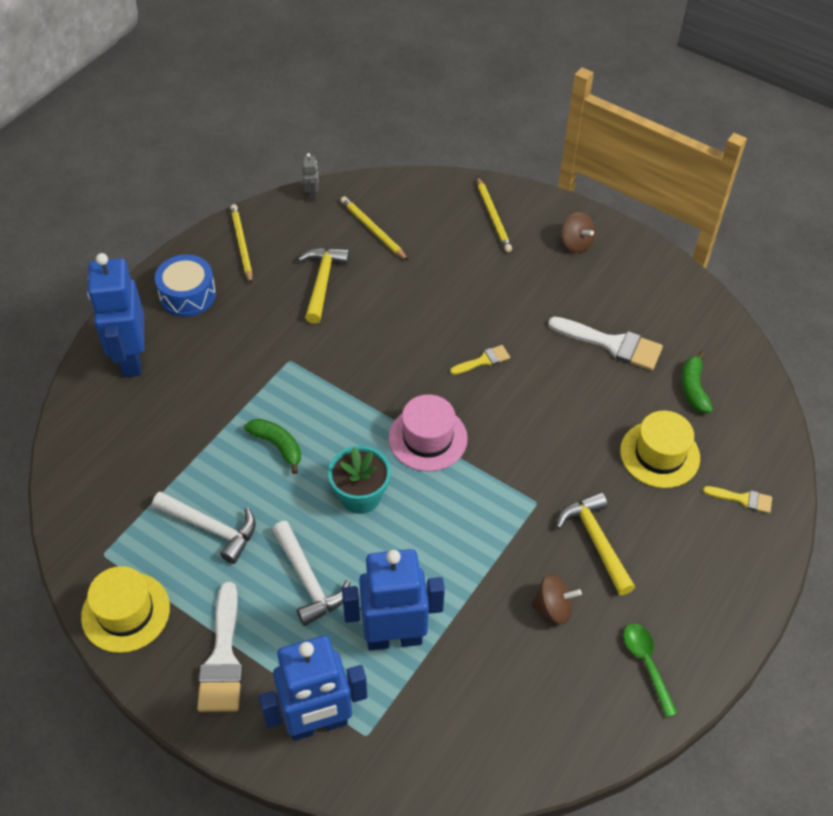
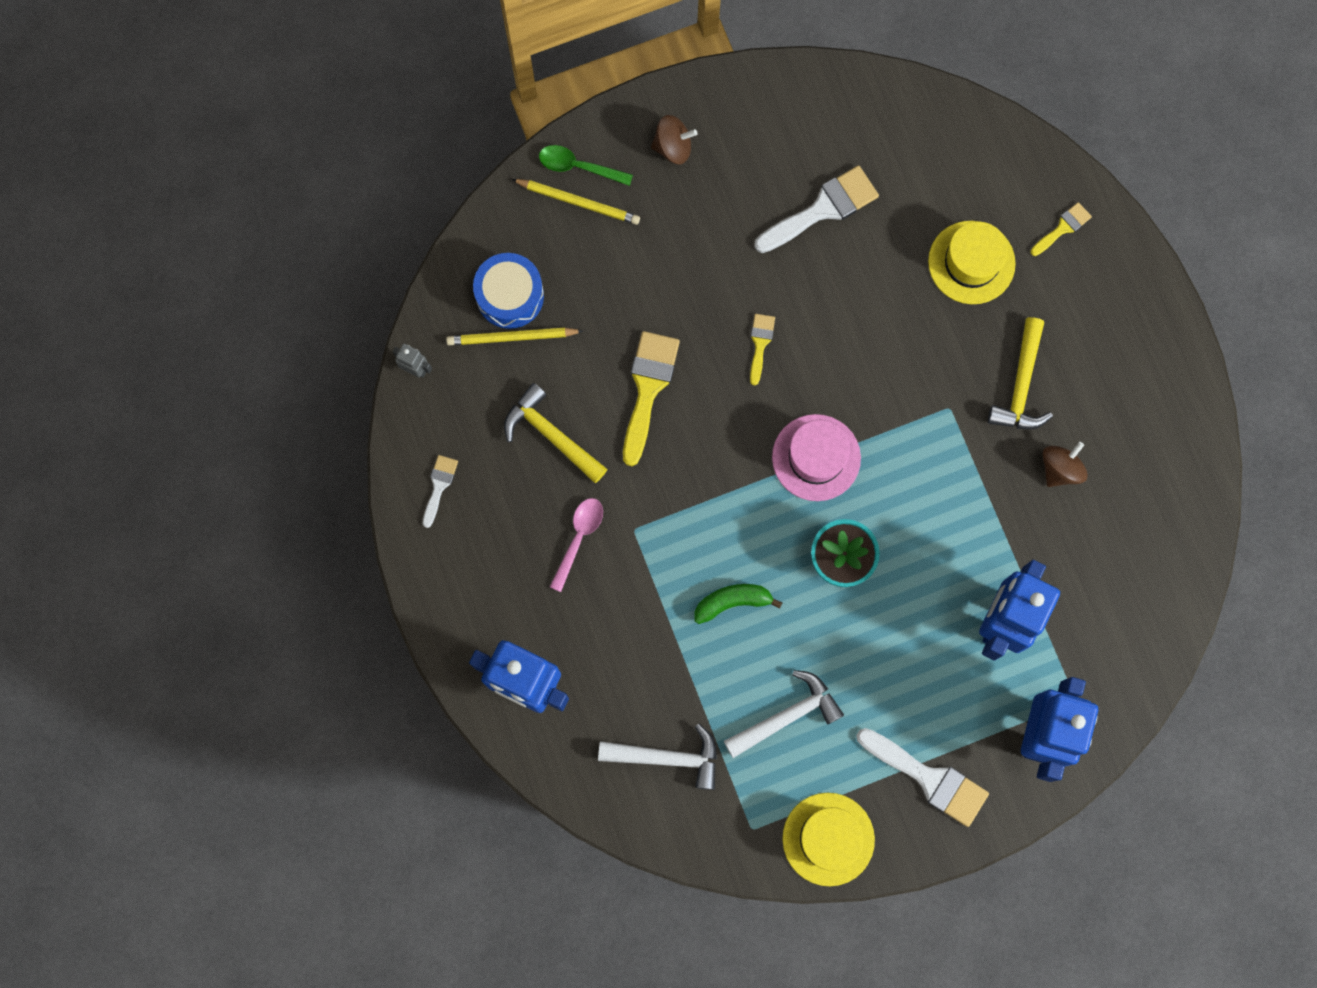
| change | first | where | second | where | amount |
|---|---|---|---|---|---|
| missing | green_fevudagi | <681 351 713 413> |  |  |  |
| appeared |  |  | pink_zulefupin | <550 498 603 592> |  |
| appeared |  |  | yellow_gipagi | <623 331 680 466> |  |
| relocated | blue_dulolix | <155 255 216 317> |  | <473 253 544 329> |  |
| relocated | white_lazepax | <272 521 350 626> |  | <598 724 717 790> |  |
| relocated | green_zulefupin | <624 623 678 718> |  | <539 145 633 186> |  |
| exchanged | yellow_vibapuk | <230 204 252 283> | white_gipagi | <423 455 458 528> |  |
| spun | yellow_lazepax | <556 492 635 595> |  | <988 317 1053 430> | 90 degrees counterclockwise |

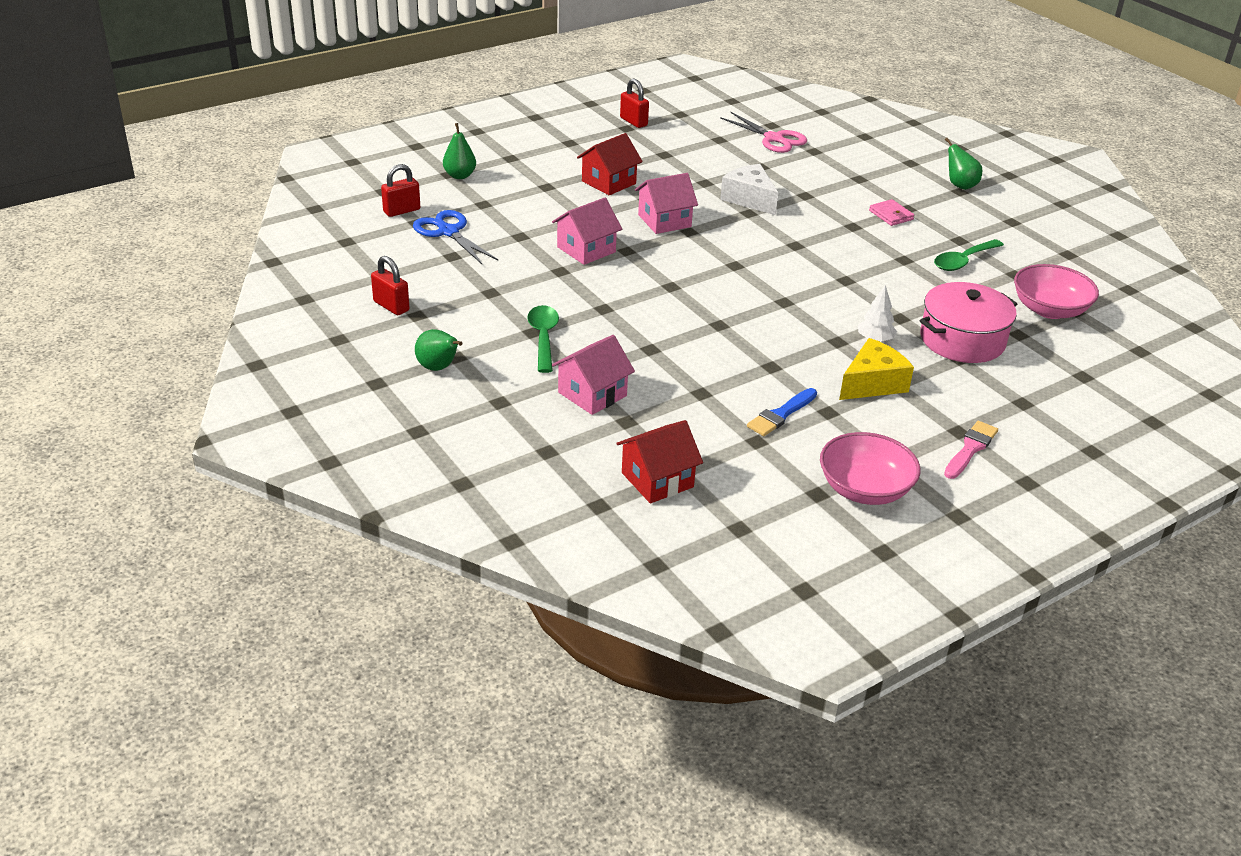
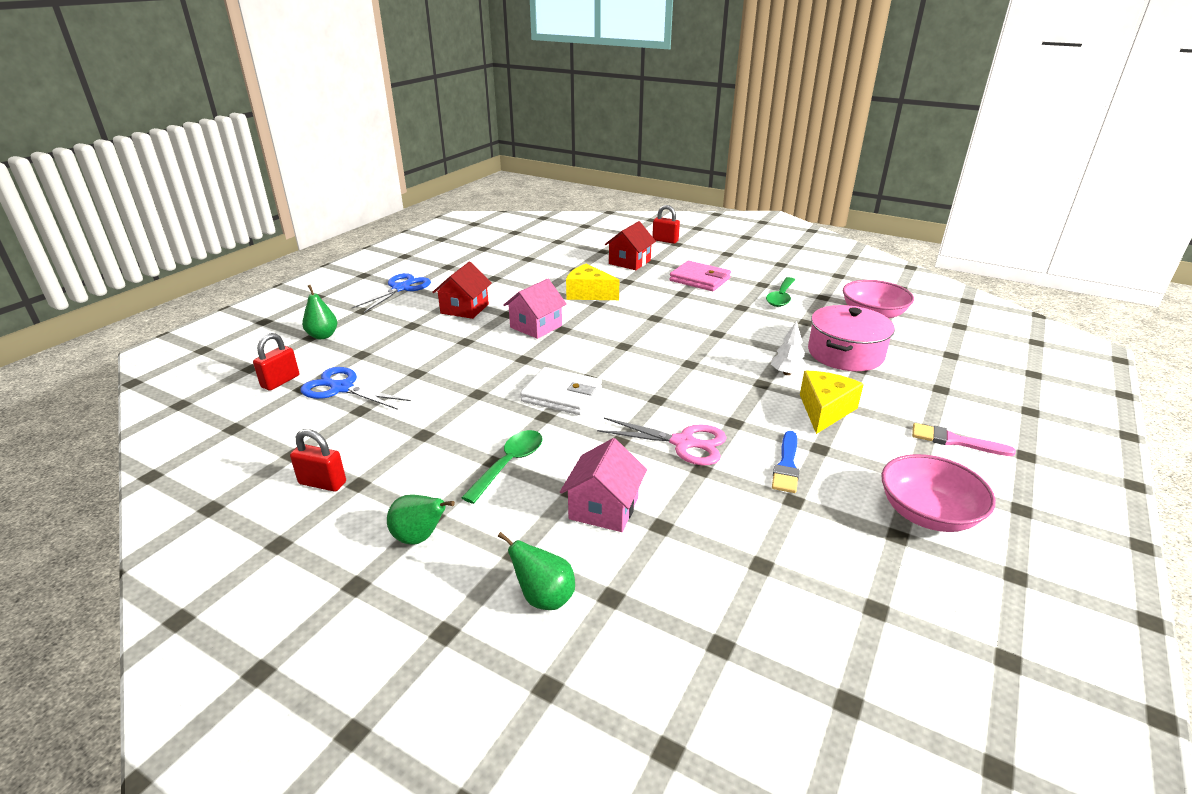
| change | first | where | second | where | amount |
|---|---|---|---|---|---|
| missing | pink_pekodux | <552 198 622 265> |  |  |  |
| appeared |  |  | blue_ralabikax | <352 273 431 313> |  |
| appeared |  |  | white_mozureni | <520 367 602 415> |  |
| relocated | red_pekodux | <616 420 703 504> |  | <605 221 656 270> |  |
| relocated | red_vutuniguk | <620 79 649 128> |  | <652 205 680 244> |  |
| relocated | pink_ralabikax | <720 112 807 153> |  | <597 417 727 465> |  |
| relocated | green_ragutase | <945 138 982 190> |  | <498 532 575 610> |  |
| colour | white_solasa | <720 164 778 215> | yellow_solasa | <566 263 619 300> |  |
| spun | green_zulefupin | <527 305 559 373> |  | <461 430 543 504> | 60 degrees clockwise |
| spun | pink_gipagi | <944 421 998 479> |  | <912 423 1016 456> | 75 degrees counterclockwise |
| size | pink_mozureni | <869 199 914 226> |  | <670 261 731 291> | x1.68 |

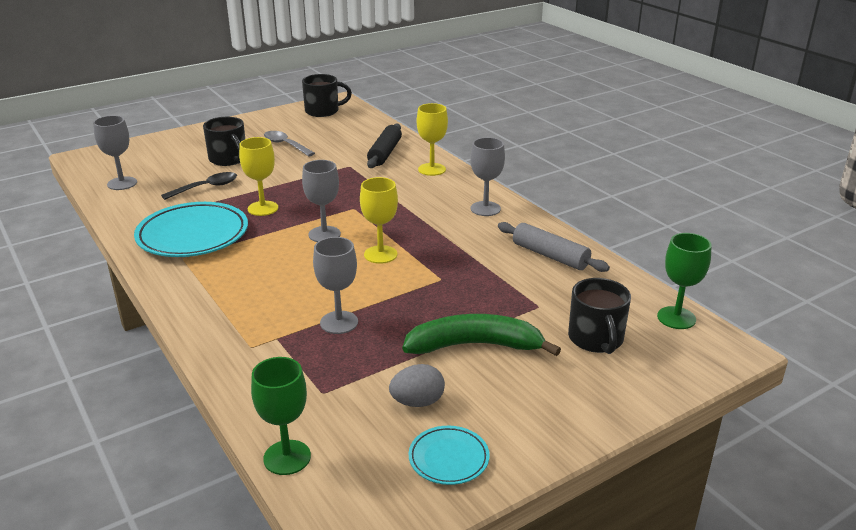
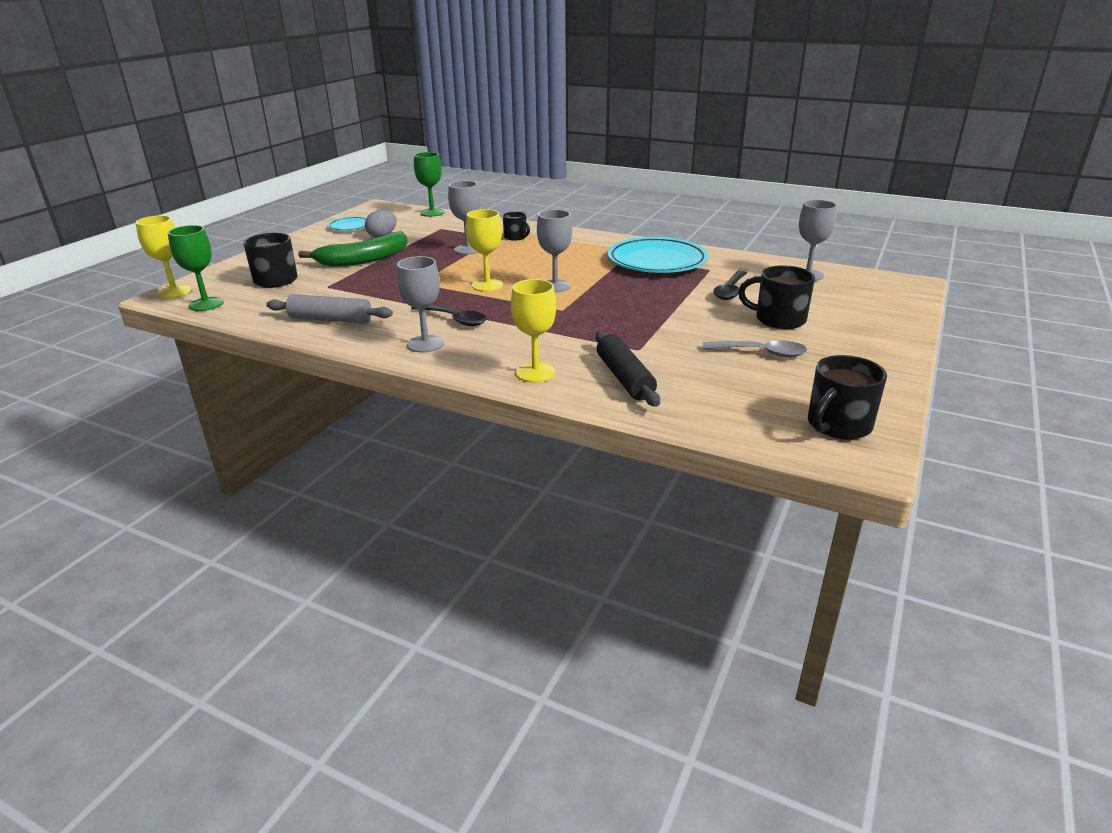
| change | first | where | second | where | amount |
|---|---|---|---|---|---|
| appeared |  |  | black_zulefupin | <411 305 487 326> |  |
| appeared |  |  | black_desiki | <503 212 530 241> |  |
| relocated | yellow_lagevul | <239 137 278 216> |  | <136 215 191 298> |  |

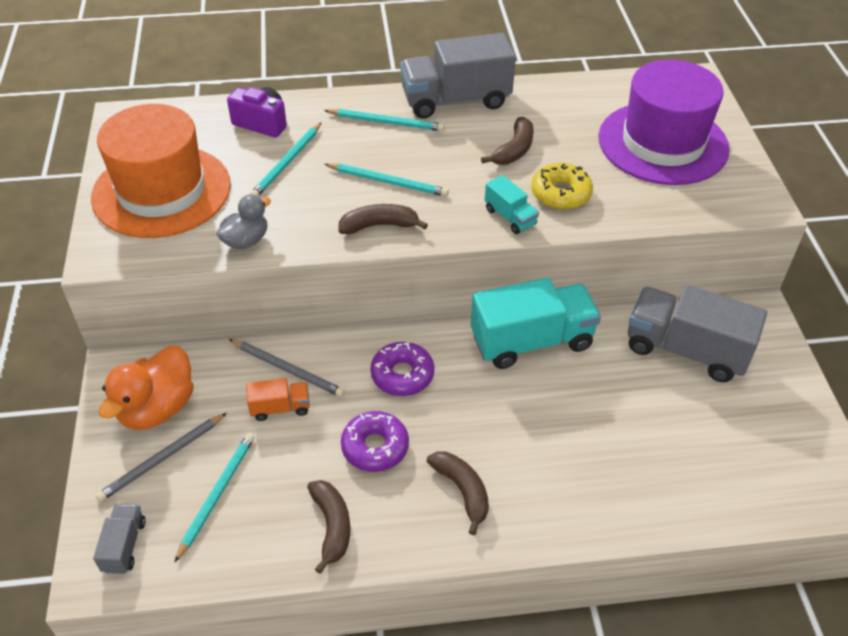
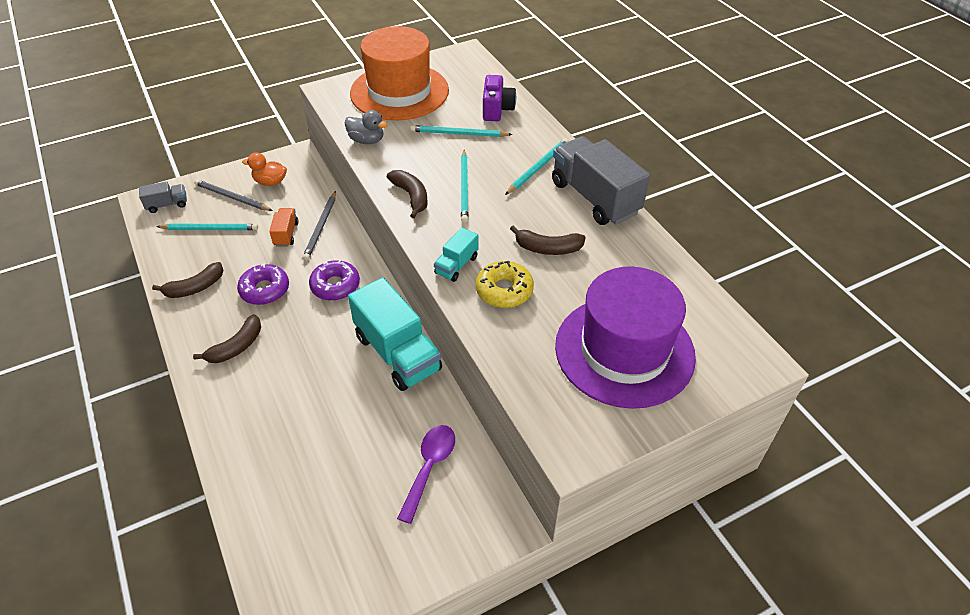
| change | first | where | second | where | amount |
|---|---|---|---|---|---|
| exchanged | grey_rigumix | <628 285 767 382> | purple_zulefupin | <397 425 455 524> |  |
| spun | orange_rigumix | <246 378 310 421> |  | <269 208 299 247> | 150 degrees counterclockwise |
| spun | turquoise_vibapuk | <324 109 445 131> |  | <505 138 569 195> | 135 degrees counterclockwise |
| size | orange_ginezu | <99 346 194 430> |  | <242 152 287 186> | x0.61 |

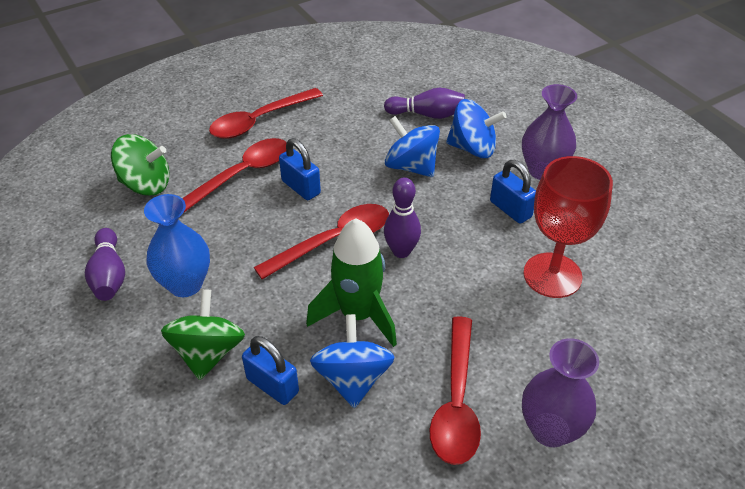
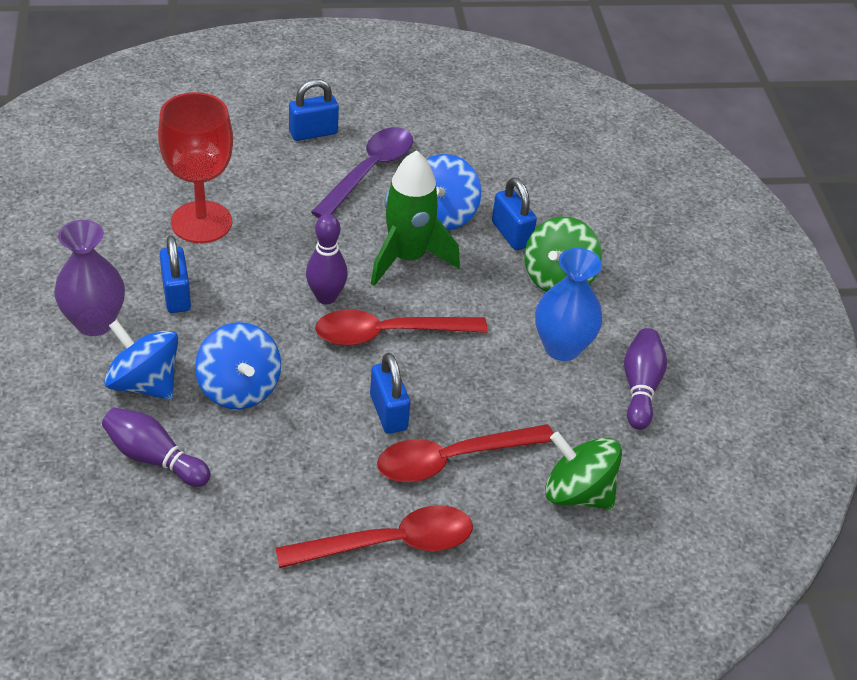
| change | first | where | second | where | amount |
|---|---|---|---|---|---|
| exchanged | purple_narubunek | <522 338 599 447> | blue_vutuniguk | <289 79 339 141> |  |
| colour | red_zulefupin | <430 316 481 465> | purple_zulefupin | <311 127 413 218> |  |

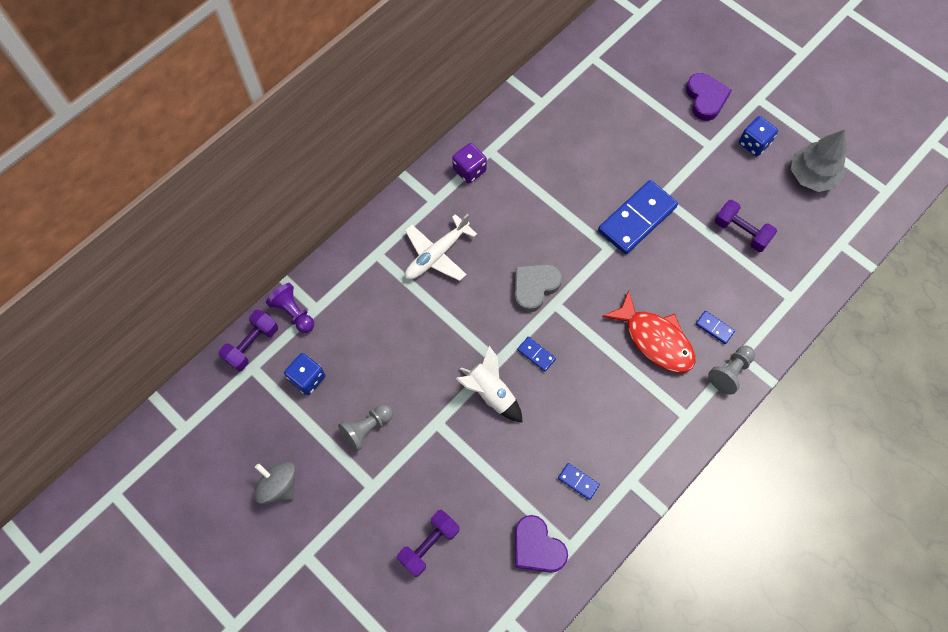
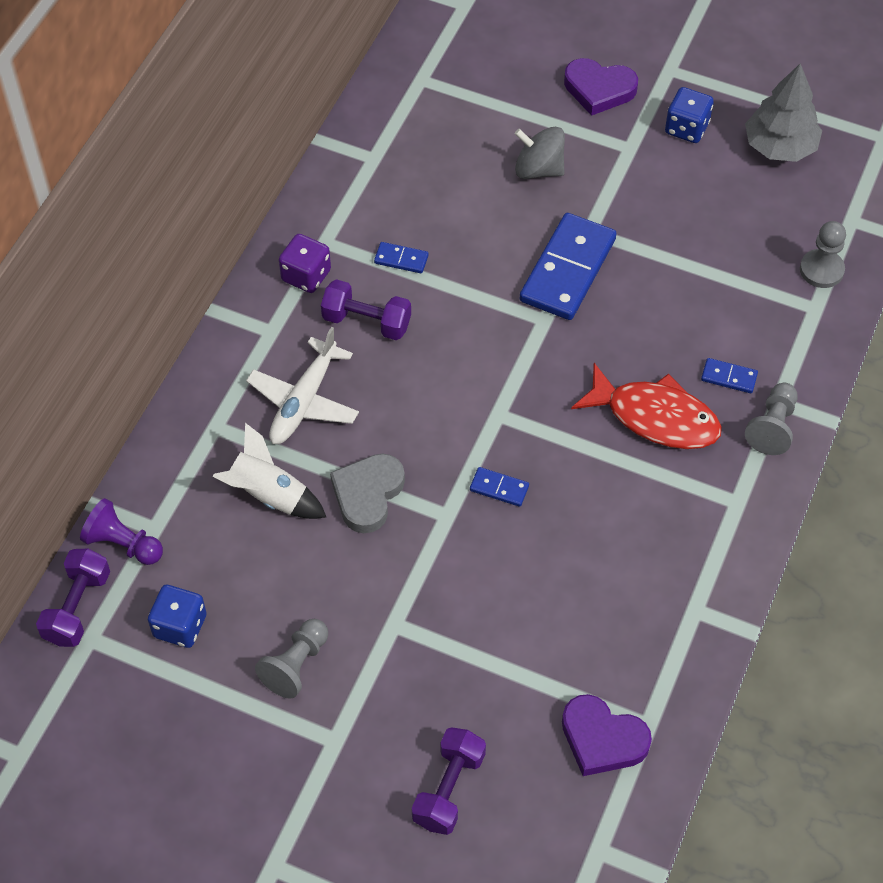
| change | first | where | second | where | amount |
|---|---|---|---|---|---|
| appeared |  |  | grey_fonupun | <800 221 846 288> |  |
| relocated | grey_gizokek | <254 461 296 504> |  | <515 127 565 179> |  |
| relocated | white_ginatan | <456 346 523 423> |  | <212 423 326 519> |  |
| relocated | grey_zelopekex | <514 264 562 313> |  | <330 454 405 533> |  |
| relocated | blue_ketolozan | <558 463 600 500> |  | <374 242 429 273> |  |
| relocated | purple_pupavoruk | <715 200 777 252> |  | <321 279 411 340> |  |
| spun | purple_zelopekex | <686 73 732 121> |  | <564 58 638 116> | 135 degrees clockwise |

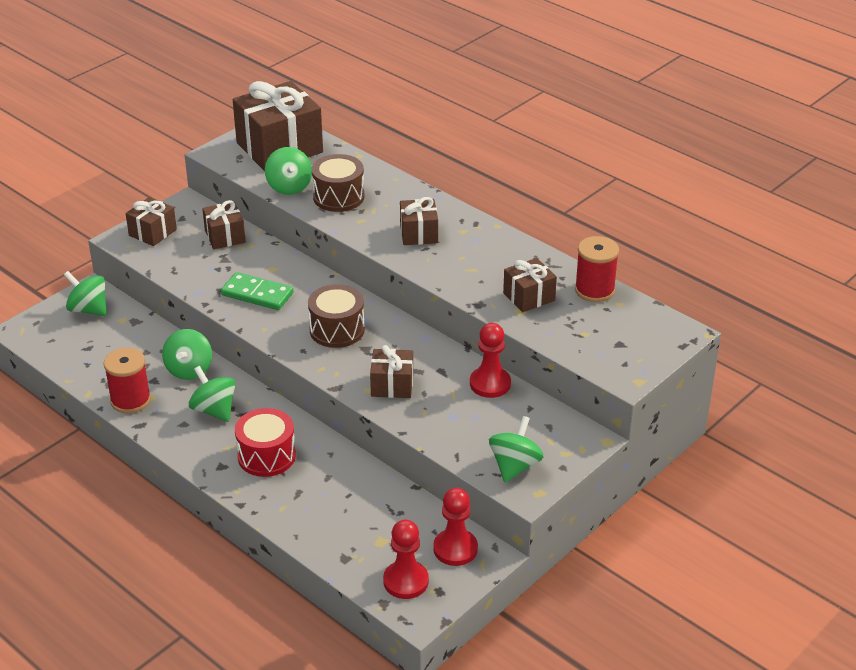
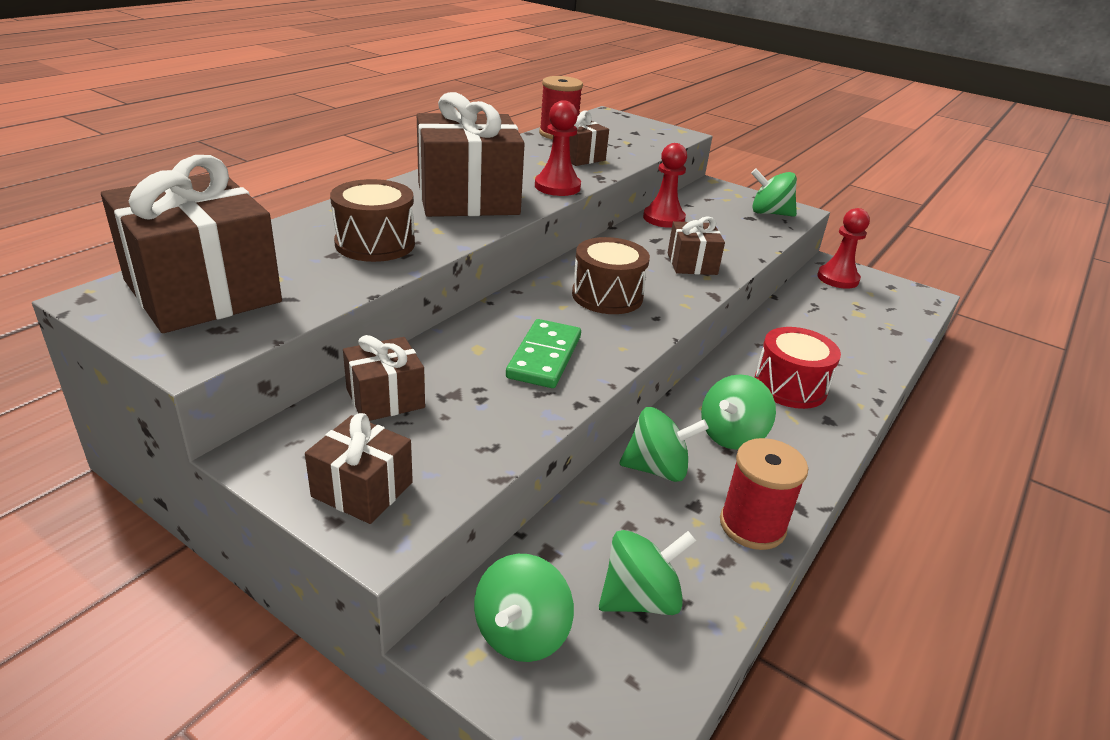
| change | first | where | second | where | amount |
|---|---|---|---|---|---|
| relocated | green_gizokek | <265 147 312 195> |  | <599 530 696 615> |  |
| relocated | red_fonupun | <383 520 429 599> |  | <535 100 581 196> |  |
| size | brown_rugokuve | <400 197 438 245> |  | <417 92 525 217> | x1.94 |

